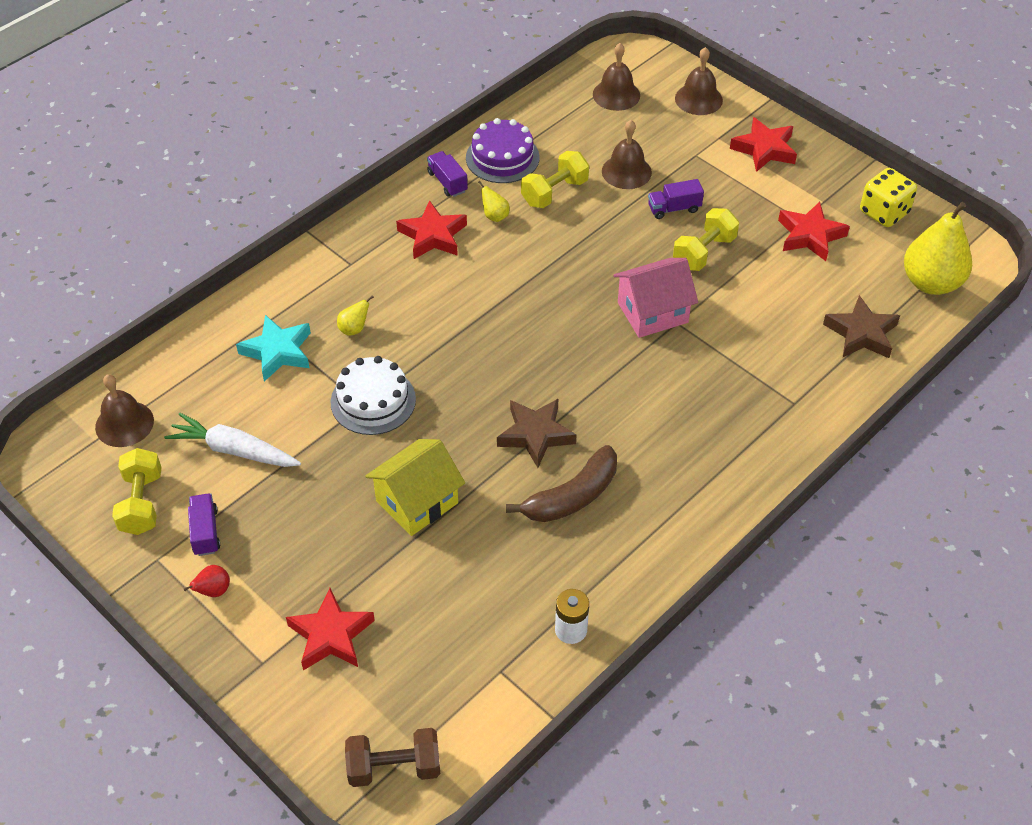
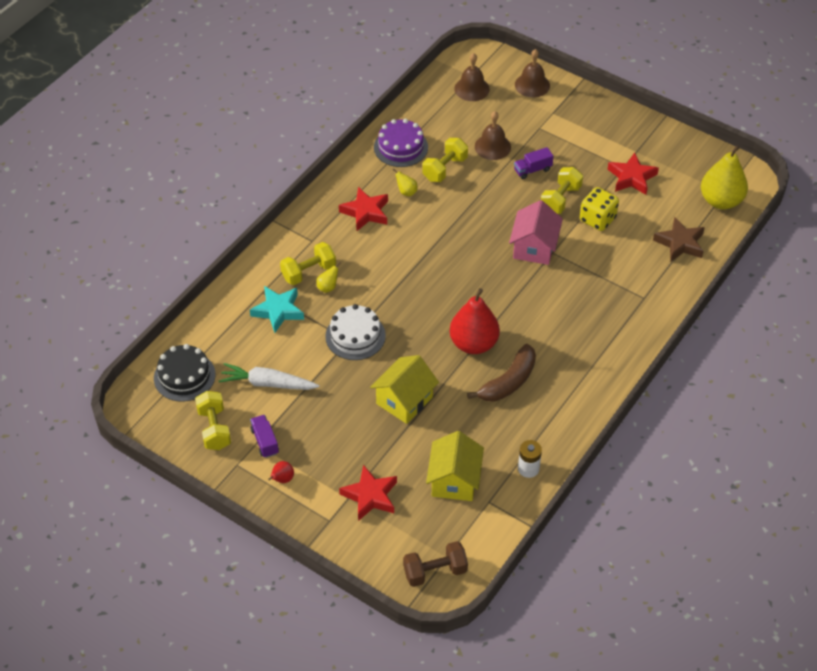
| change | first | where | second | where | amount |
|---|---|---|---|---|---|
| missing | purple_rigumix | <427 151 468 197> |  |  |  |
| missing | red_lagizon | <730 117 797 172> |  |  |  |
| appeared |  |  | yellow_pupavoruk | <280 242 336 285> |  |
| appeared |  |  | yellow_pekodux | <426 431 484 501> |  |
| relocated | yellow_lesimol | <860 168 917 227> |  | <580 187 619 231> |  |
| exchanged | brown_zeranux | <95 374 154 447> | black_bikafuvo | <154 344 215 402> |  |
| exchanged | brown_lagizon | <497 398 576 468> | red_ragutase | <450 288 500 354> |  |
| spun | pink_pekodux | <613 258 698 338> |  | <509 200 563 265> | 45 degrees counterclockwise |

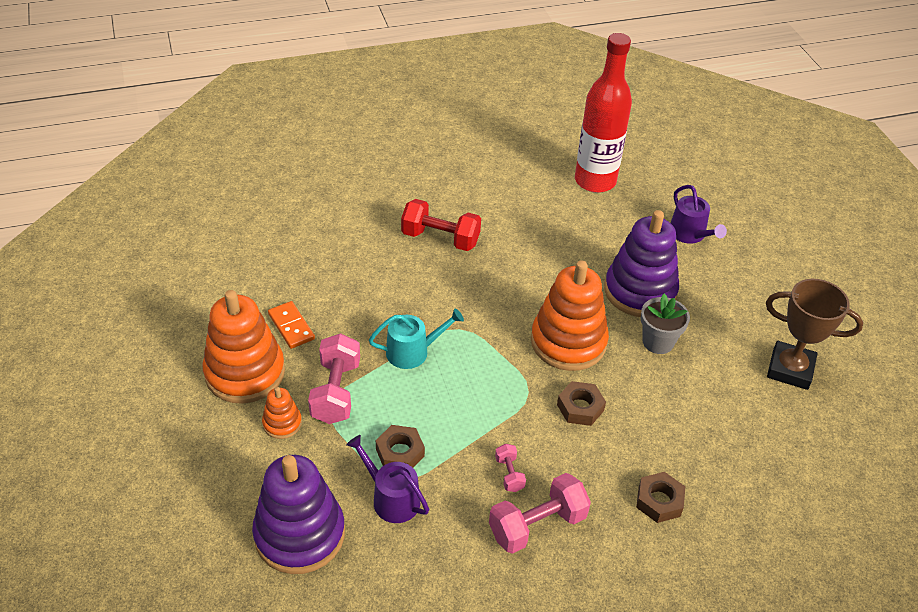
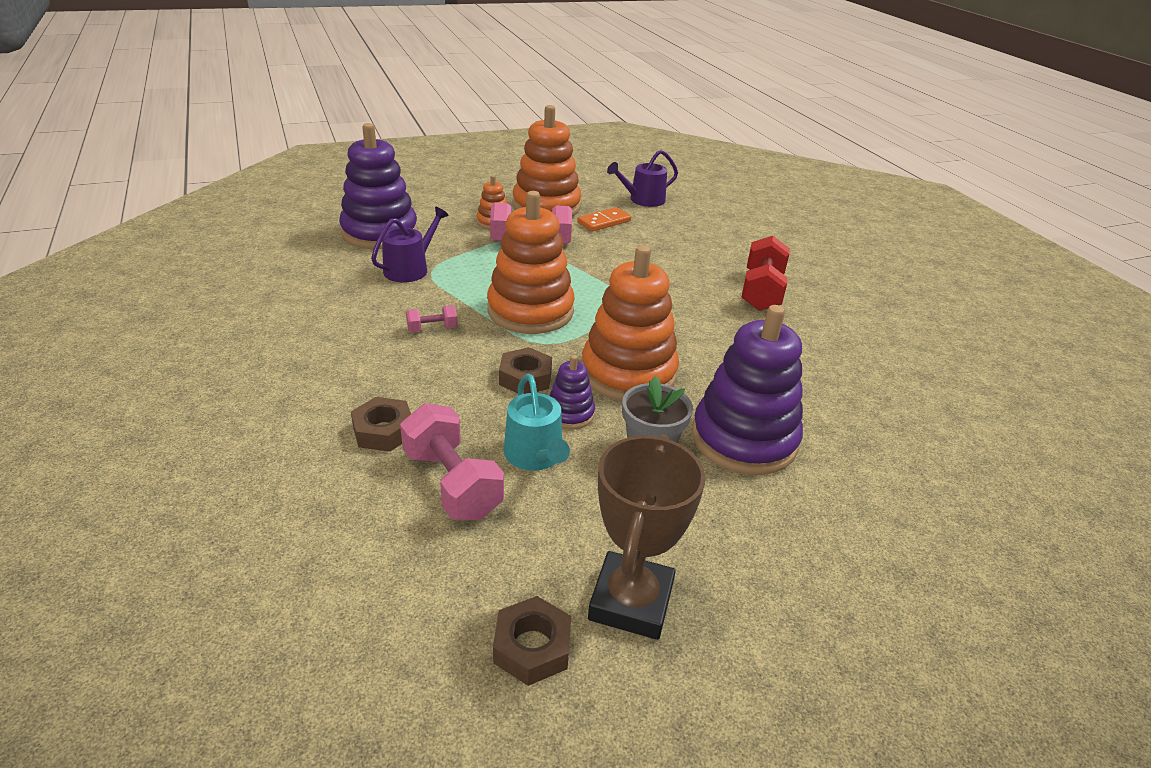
| change | first | where | second | where | amount |
|---|---|---|---|---|---|
| missing | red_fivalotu | <575 33 632 193> |  |  |  |
| appeared |  |  | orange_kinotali | <487 191 575 334> |  |
| appeared |  |  | purple_kinotali | <549 355 595 429> |  |
| relocated | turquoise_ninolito | <369 308 464 369> |  | <504 374 570 471> |  |
| relocated | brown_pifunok | <376 425 425 468> |  | <493 596 571 686> |  |
| relocated | pink_pupavoruk | <489 473 591 554> |  | <400 403 504 520> |  |
| relocated | purple_ninolito | <671 185 727 244> |  | <607 150 678 207> |  |

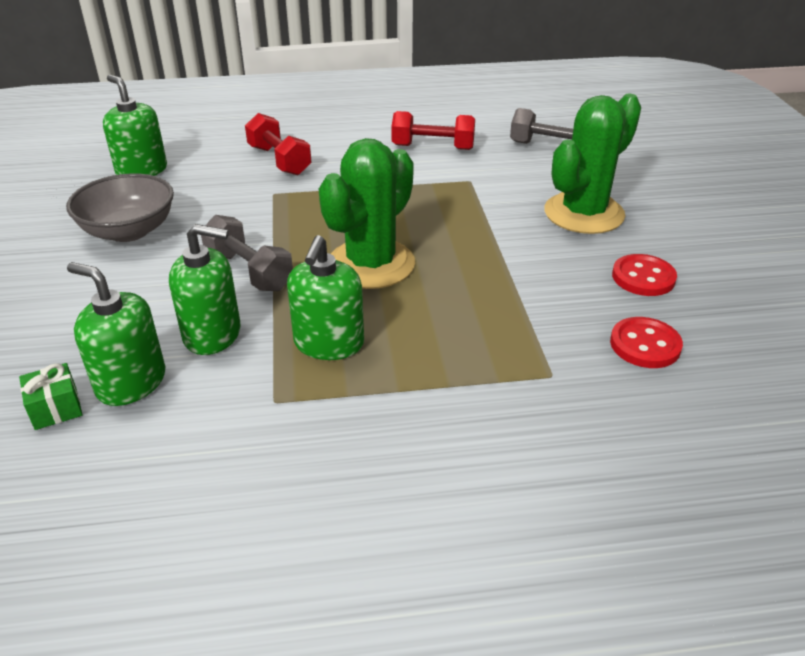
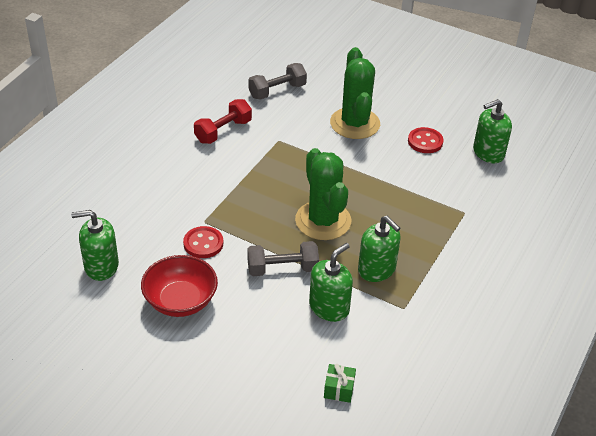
| change | first | where | second | where | amount |
|---|---|---|---|---|---|
| missing | red_pupavoruk | <245 113 311 175> |  |  |  |
| relocated | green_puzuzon | <67 262 165 406> |  | <473 99 512 163> |  |
| relocated | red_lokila | <610 317 683 368> |  | <183 226 223 258> |  |
| colour | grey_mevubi | <66 173 174 242> | red_mevubi | <141 255 218 317> |  |

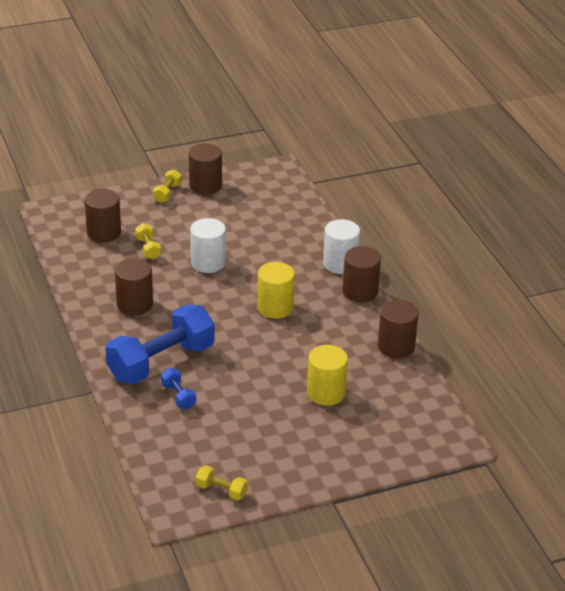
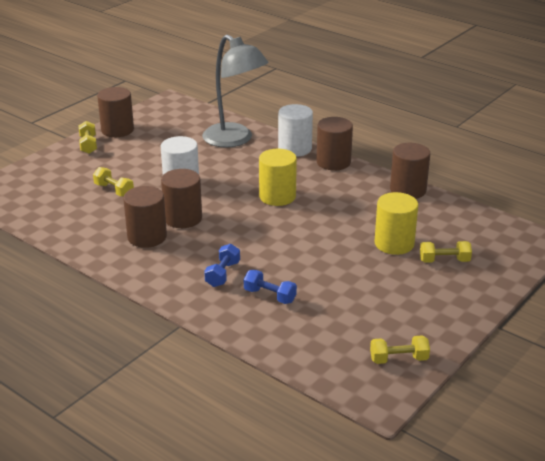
| change | first | where | second | where | amount |
|---|---|---|---|---|---|
| appeared |  |  | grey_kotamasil | <202 35 269 148> |  |
| appeared |  |  | yellow_pupavoruk | <420 241 472 263> |  |
| relocated | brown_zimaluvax | <85 189 121 242> |  | <161 169 202 228> |  |
| size | blue_pupavoruk | <105 304 215 384> |  | <204 244 240 287> | x0.42 |

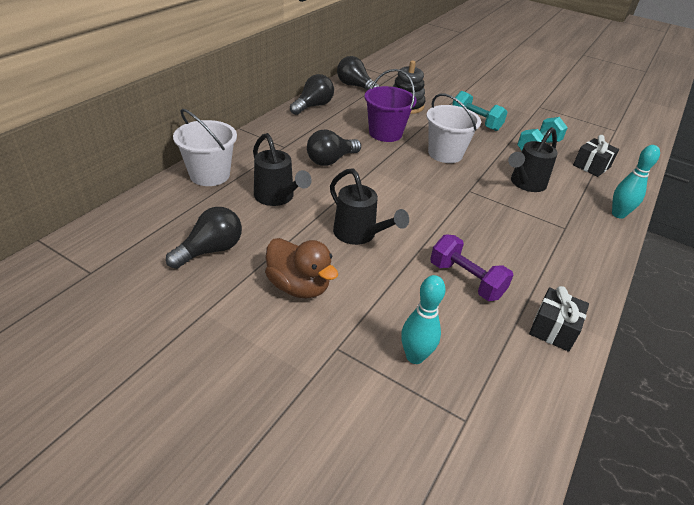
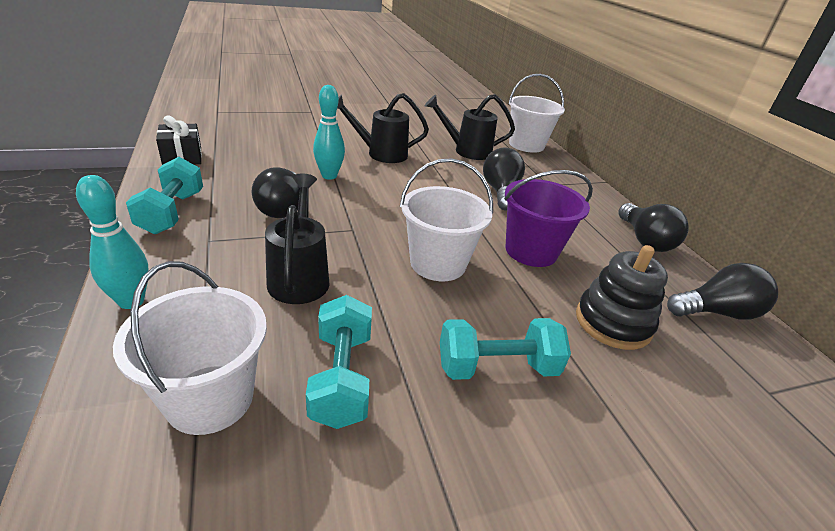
| change | first | where | second | where | amount |
|---|---|---|---|---|---|
| missing | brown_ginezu | <265 238 338 299> |  |  |  |
| missing | purple_pupavoruk | <430 234 514 301> |  |  |  |
| appeared |  |  | turquoise_pupavoruk | <126 157 203 234> |  |
| relocated | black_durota | <166 207 242 269> |  | <251 167 300 218> |  |
| relocated | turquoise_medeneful | <401 275 446 364> |  | <313 85 345 180> |  |
| exchanged | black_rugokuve | <573 135 619 177> | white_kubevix | <113 261 267 435> |  |

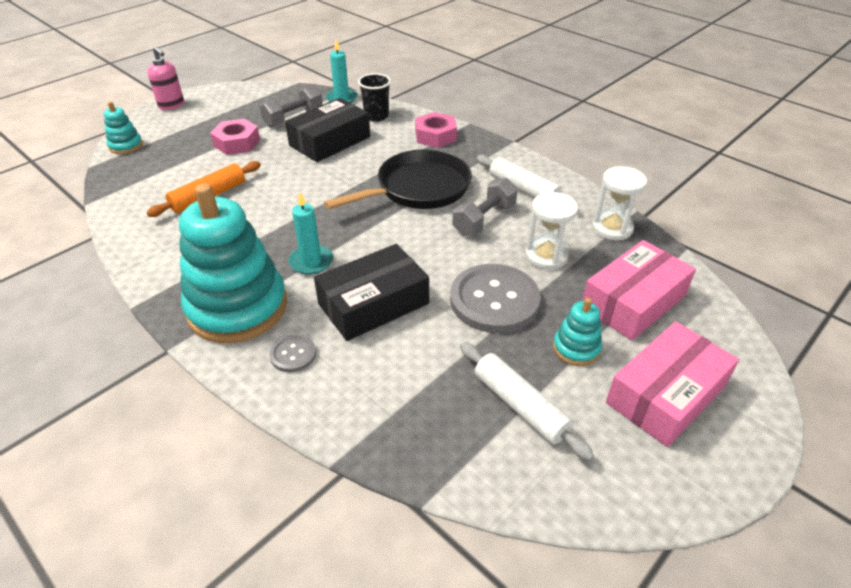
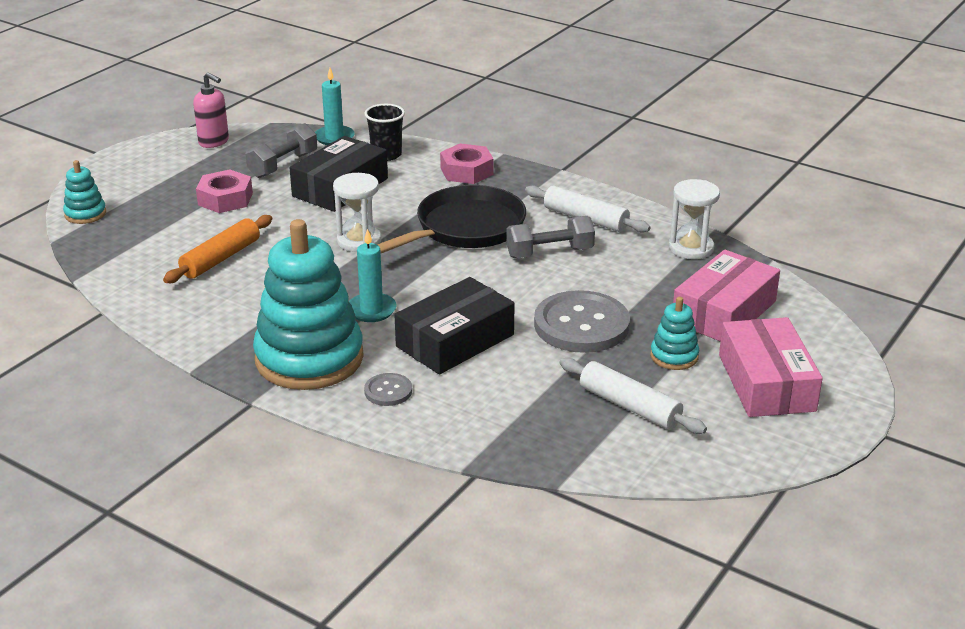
| change | first | where | second | where | amount |
|---|---|---|---|---|---|
| relocated | pink_puzuzon | <147 46 184 110> |  | <193 72 229 148> |  |
| relocated | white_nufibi | <525 192 578 270> |  | <333 173 381 252> |  |
| spun | grey_pupavoruk | <452 178 517 236> |  | <506 216 595 258> | 45 degrees clockwise |
| spun | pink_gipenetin | <606 321 739 447> |  | <719 317 823 417> | 45 degrees counterclockwise |

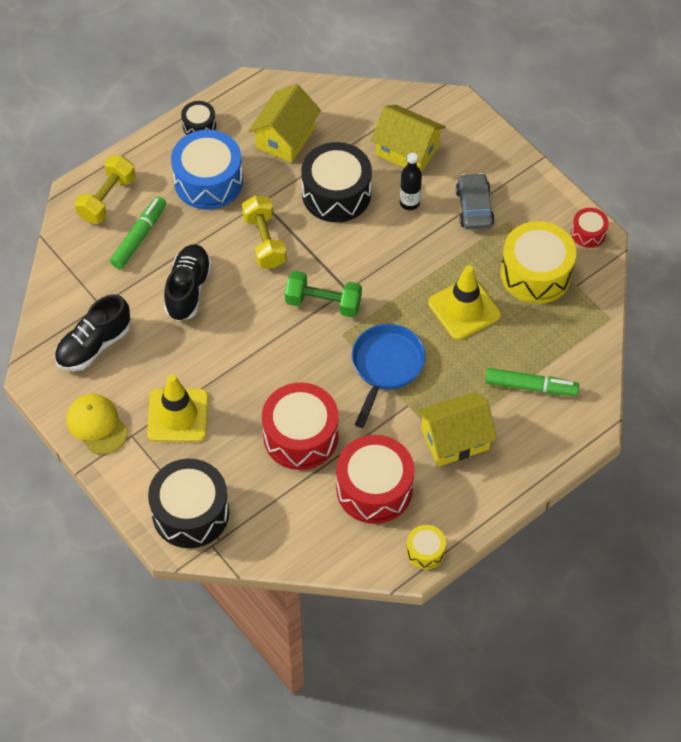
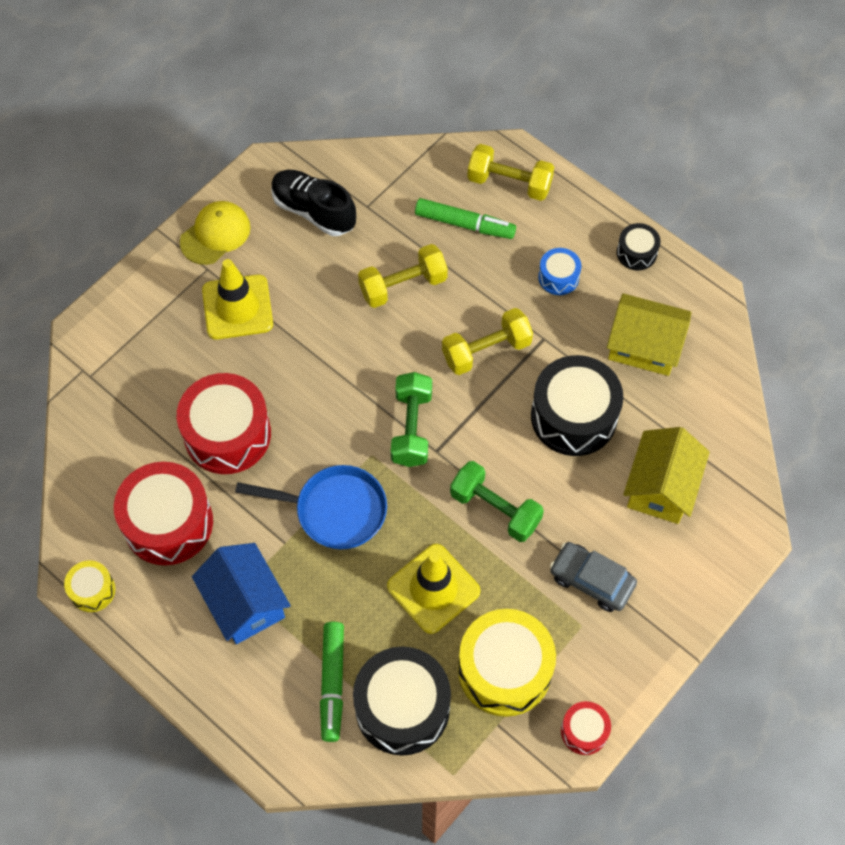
| change | first | where | second | where | amount |
|---|---|---|---|---|---|
| missing | black_fivalotu | <400 153 422 210> |  |  |  |
| appeared |  |  | green_pupavoruk | <450 461 544 542> |  |
| relocated | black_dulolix | <148 459 229 548> |  | <353 647 451 756> |  |
| exchanged | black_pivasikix | <164 244 212 321> | yellow_pupavoruk | <358 244 448 308> |  |
| colour | yellow_pekodux | <417 392 497 467> | blue_pekodux | <192 543 291 644> |  |
| spun | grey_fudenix | <456 173 495 230> |  | <550 542 637 612> | 135 degrees counterclockwise |
| size | blue_dulolix | <171 130 243 210> |  | <538 248 581 295> | x0.50 |

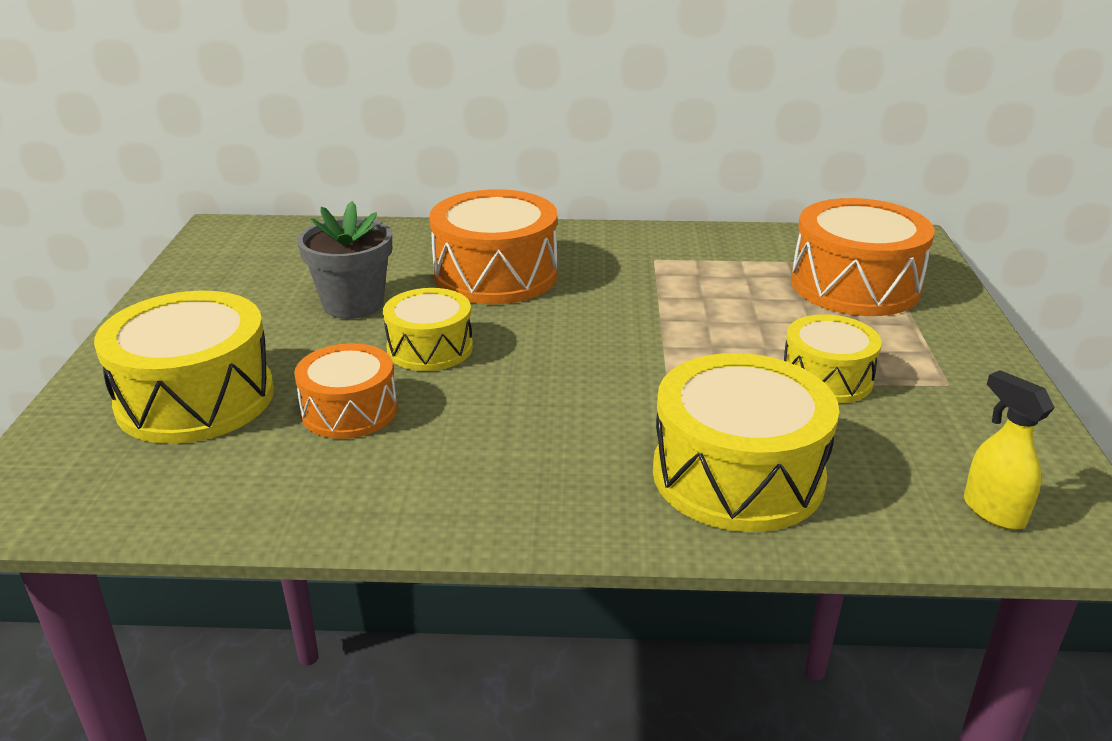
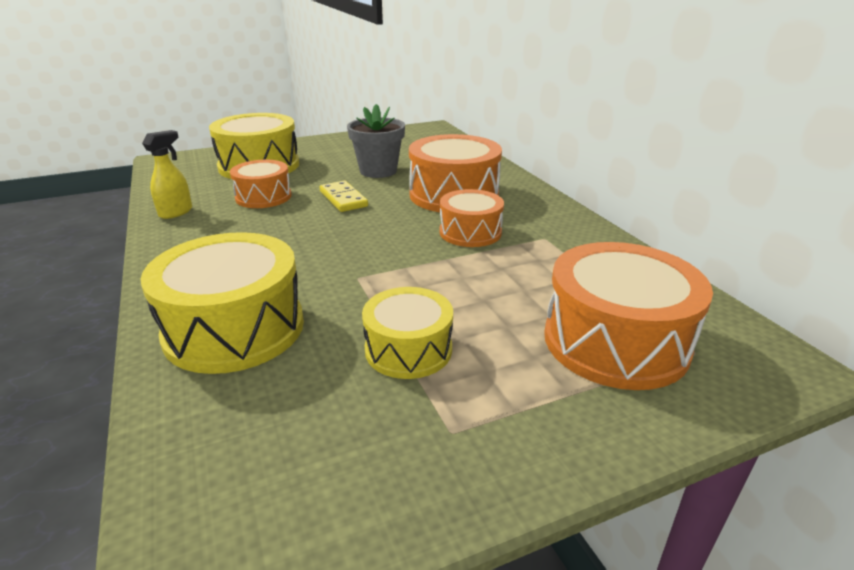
| change | first | where | second | where | amount |
|---|---|---|---|---|---|
| appeared |  |  | orange_dulolix | <439 189 504 247> |  |
| relocated | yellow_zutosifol | <964 370 1055 530> |  | <142 130 192 219> |  |
| exchanged | yellow_dulolix | <383 288 473 371> | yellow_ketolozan | <320 181 368 212> |  |

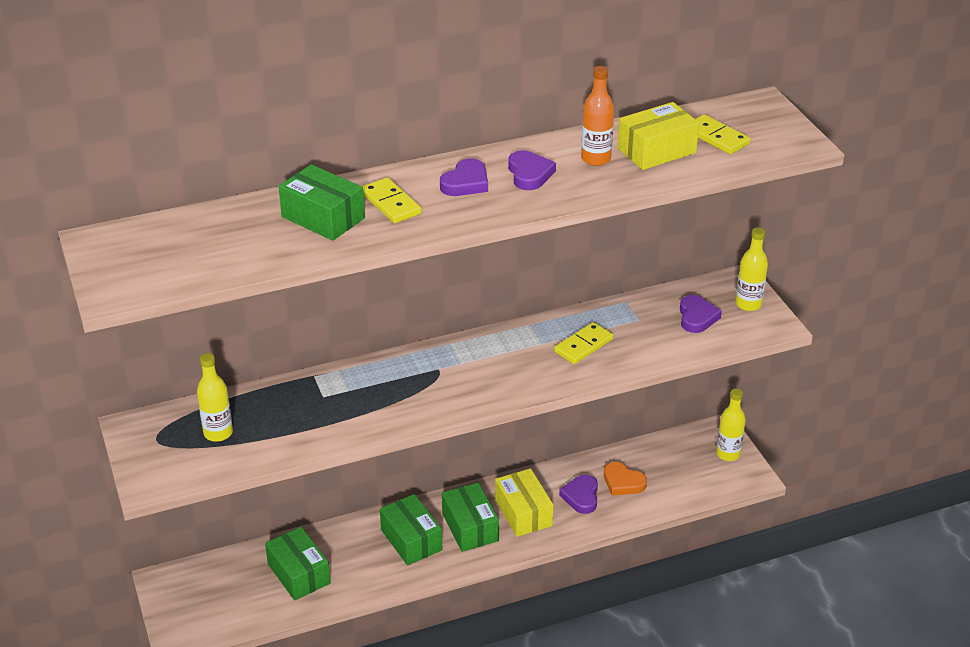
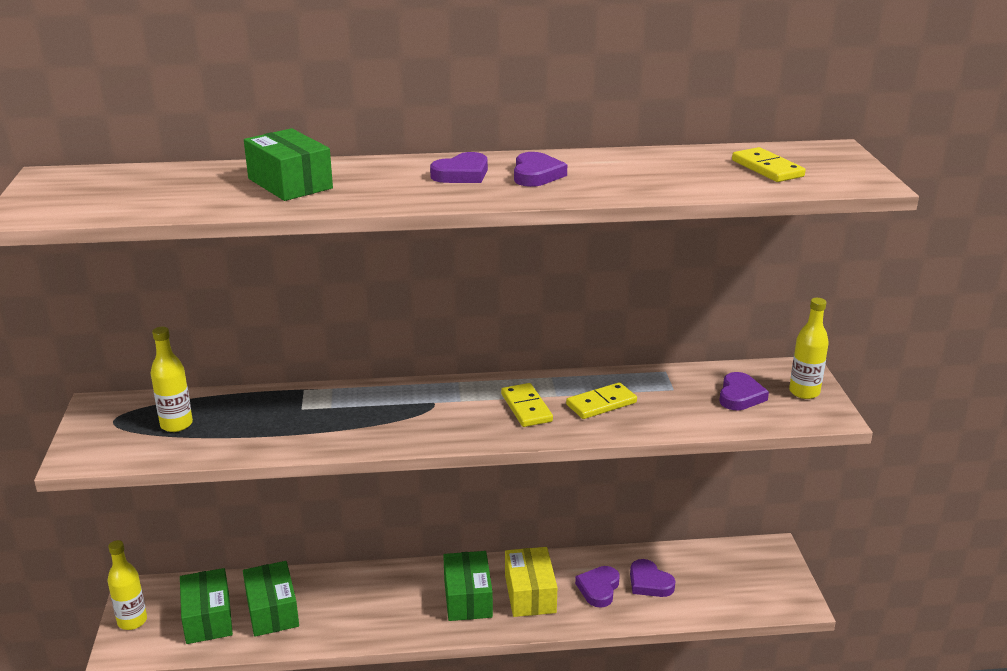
| change | first | where | second | where | amount |
|---|---|---|---|---|---|
| missing | orange_fivalotu | <581 66 614 166> |  |  |  |
| missing | yellow_gipenetin | <618 102 699 170> |  |  |  |
| relocated | yellow_ketolozan | <362 178 422 223> |  | <501 383 553 427> |  |
| relocated | green_gipenetin | <380 494 442 565> |  | <180 568 233 644> |  |
| relocated | yellow_fivalotu | <716 388 746 461> |  | <108 540 147 630> |  |
| colour | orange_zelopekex | <604 462 647 495> | purple_zelopekex | <630 559 675 597> |  |

